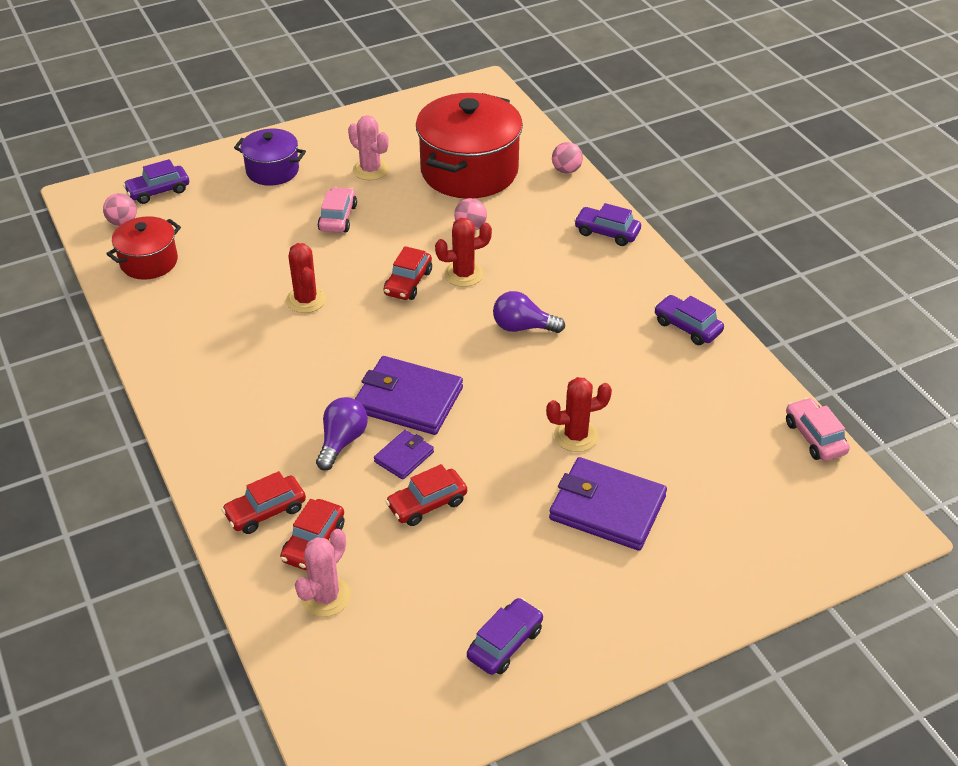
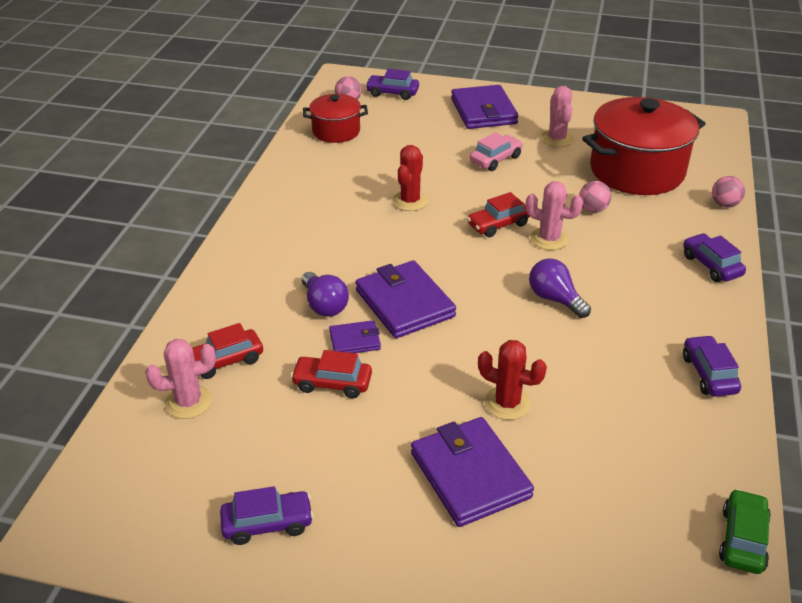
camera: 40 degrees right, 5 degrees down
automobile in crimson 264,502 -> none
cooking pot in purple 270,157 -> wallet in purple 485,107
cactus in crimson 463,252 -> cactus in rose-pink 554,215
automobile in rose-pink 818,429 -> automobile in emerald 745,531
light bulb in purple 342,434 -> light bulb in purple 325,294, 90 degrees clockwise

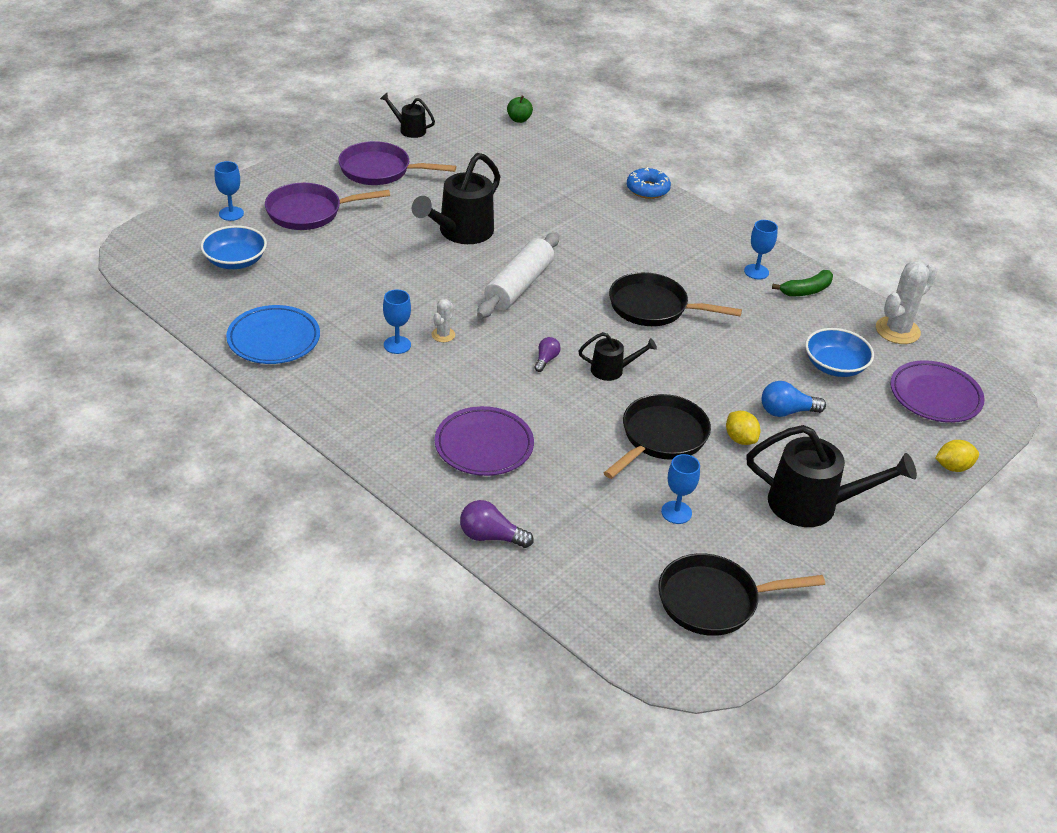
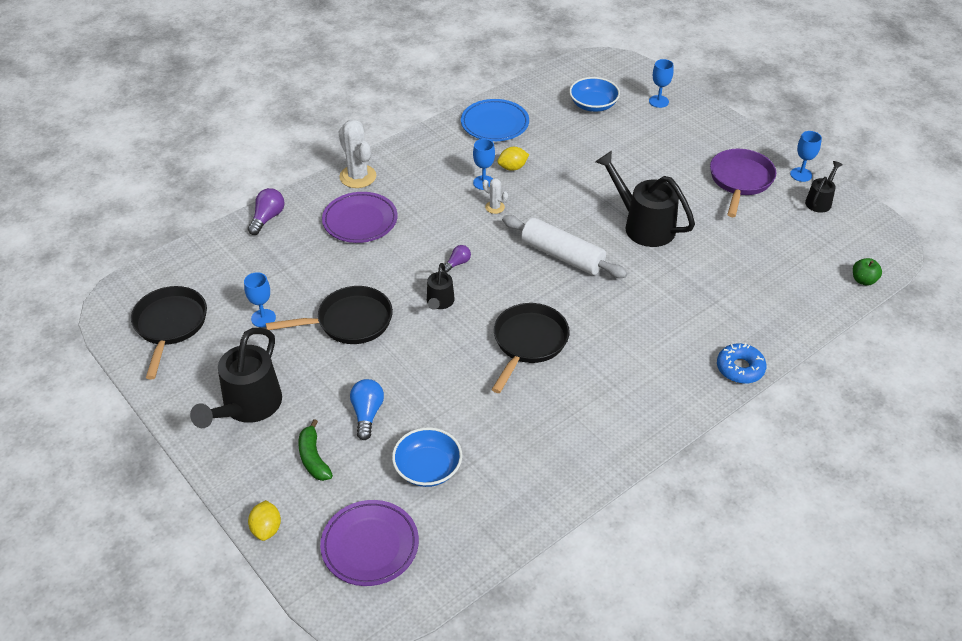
camera: 100 degrees right, 5 degrees up
pan in purple 327,206 -> none
citrus fruit in yellow 743,428 -> citrus fruit in yellow 513,159, move
chalice in blue 761,249 -> chalice in blue 806,156, move
toy banana in emerald 802,283 -> toy banana in emerald 315,450, move
cactus in pure white 906,302 -> cactus in pure white 357,153, move
light bulb in purple 547,354 -> light bulb in purple 458,259, 75 degrees counterclockwise
pan in jet-black 657,436 -> pan in jet-black 329,315, 60 degrees counterclockwise

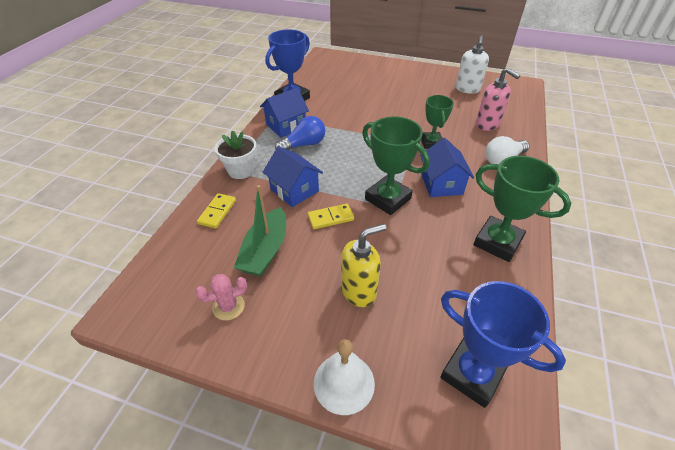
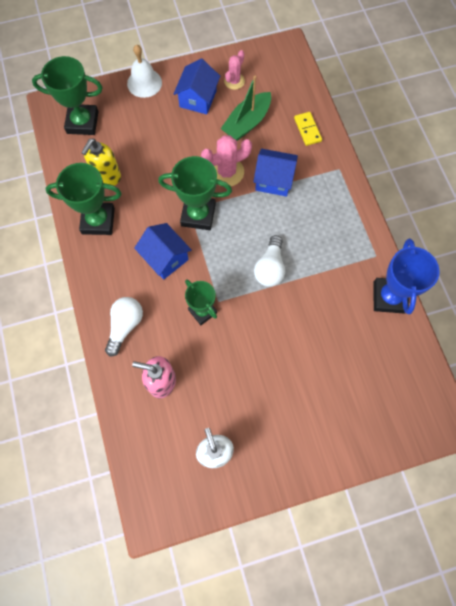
camera: 145 degrees right, 25 degrees up
potted plant in pure white 236,155 -> none
light bulb in blue 300,133 -> none
none -> light bulb in pure white 269,261
toy house in blue 284,113 -> toy house in blue 197,87, move
soap pump in yellow 364,265 -> soap pump in yellow 101,162, move
domino piece in yellow 331,216 -> cactus in rose-pink 226,160
award cup in blue 503,344 -> award cup in emerald 67,95
sailboat in emerald 260,231 -> sailboat in emerald 246,108, 120 degrees counterclockwise

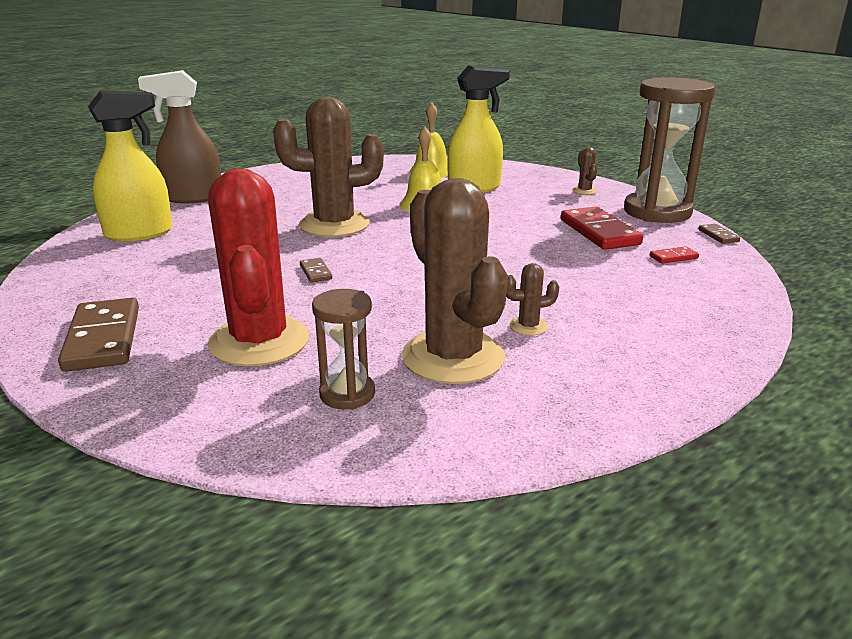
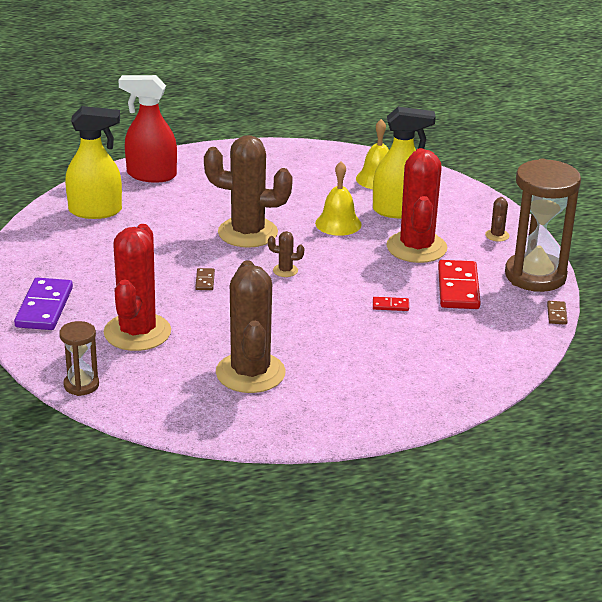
camera: 20 degrees right, 5 degrees up
none -> cactus in crimson 416,205
sandglass in dark brown 343,349 -> sandglass in dark brown 79,358, move
cactus in dark brown 532,299 -> cactus in dark brown 286,254, move
domino piece in crimson 674,255 -> domino piece in crimson 391,304, move
domino piece in dark brown 98,335 -> domino piece in purple 43,304
spray cleaner in dark brown 179,137 -> spray cleaner in crimson 147,129

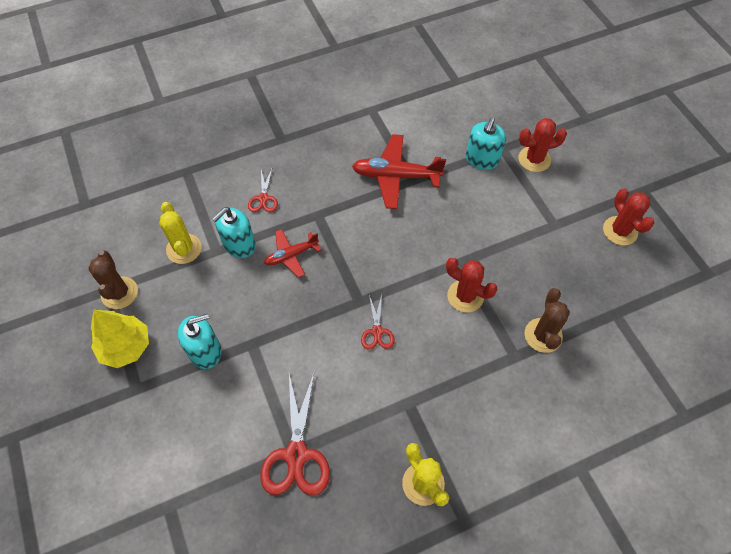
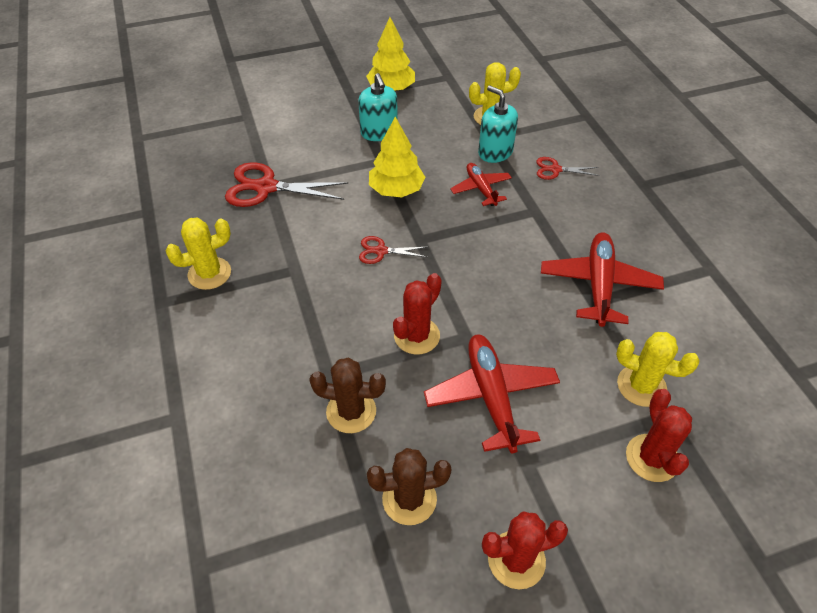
camera: 95 degrees right, 10 degrees down
none -> toy tree in yellow 397,157
none -> aeroplane in crimson 492,393
cactus in dark brown 113,280 -> cactus in dark brown 409,486, move
soap pump in teal 486,144 -> cactus in yellow 658,369

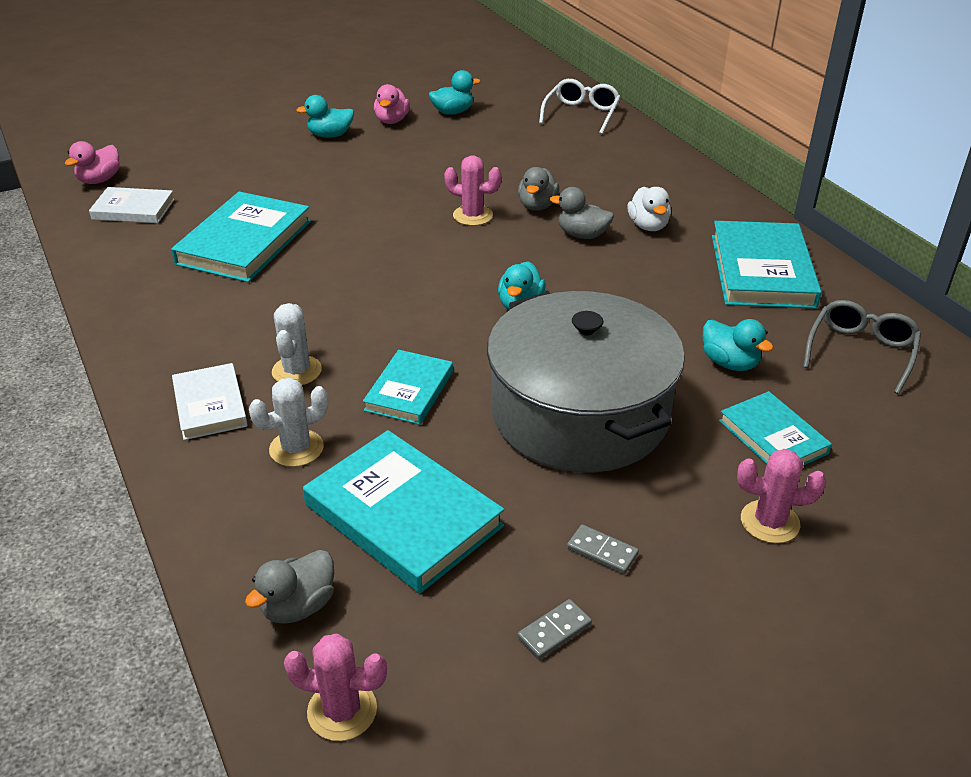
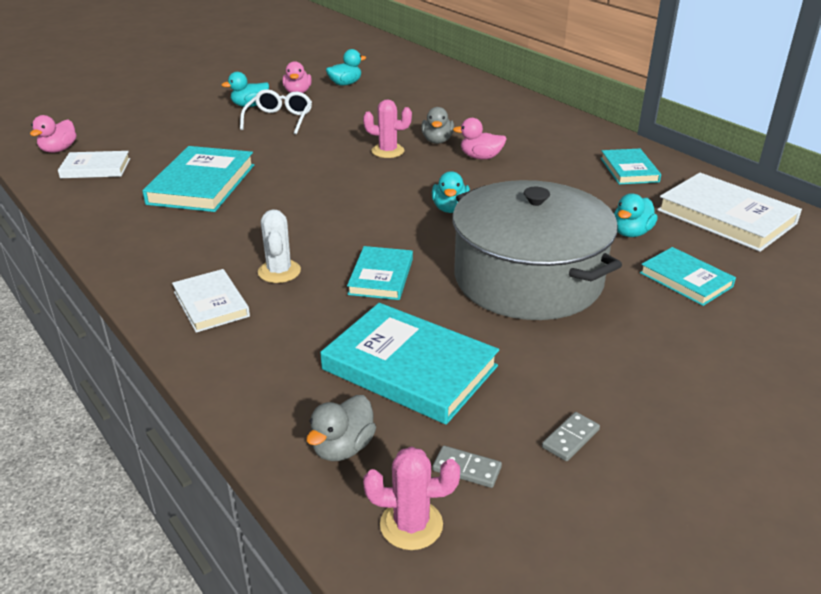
camera: 10 degrees left, 5 degrees down
cactus in pure white 288,422 -> none
toy duck in pure white 649,208 -> none
cactus in rose-pink 782,496 -> none
eyeglasses in pure white 579,106 -> eyeglasses in pure white 276,111, move
domino piece in gray 603,549 -> domino piece in gray 467,467, move
eyeglasses in gray 862,347 -> hardback in pure white 729,212
toy duck in gray 582,213 -> toy duck in rose-pink 480,138
toy duck in teal 738,345 -> toy duck in teal 636,215, 90 degrees clockwise
hardback in teal 767,265 -> hardback in teal 631,166, x0.59

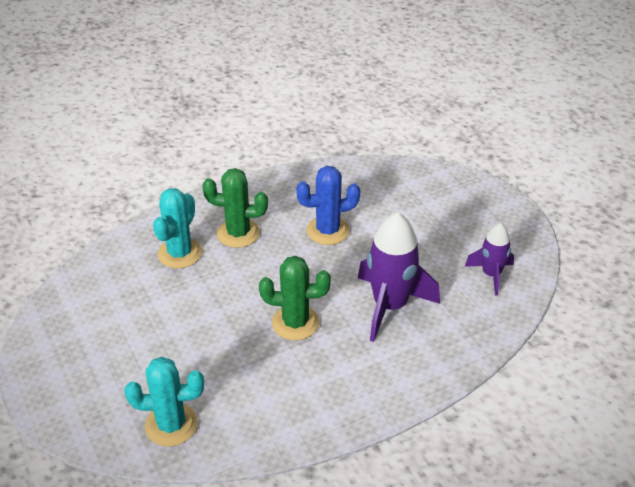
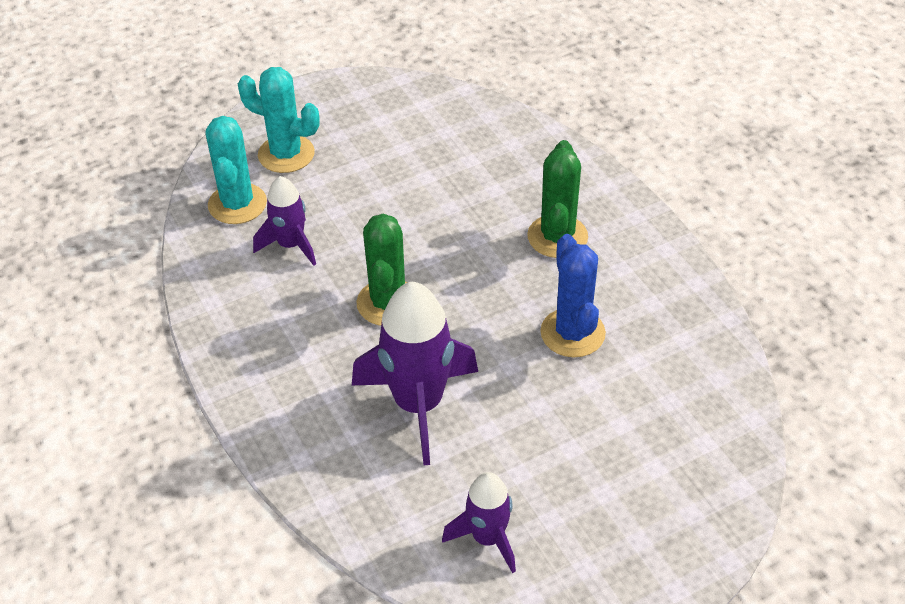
camera: 90 degrees right, 5 degrees up
none -> rocket in purple 284,221
cactus in teal 177,228 -> cactus in teal 279,120, move

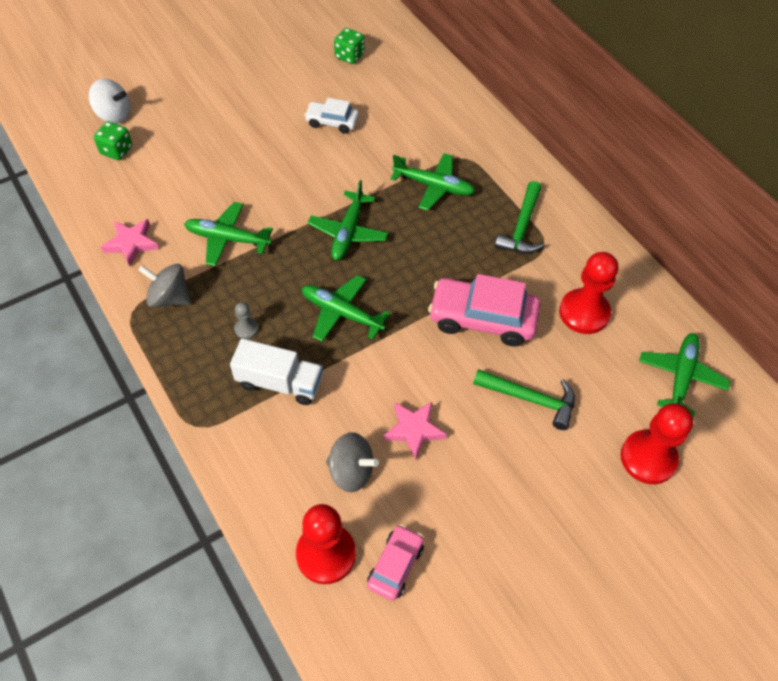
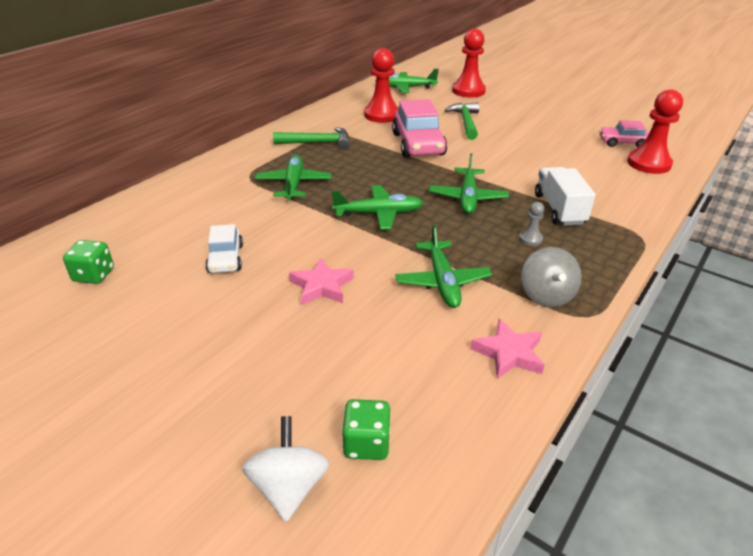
camera: 110 degrees left, 20 degrees down
toy top in gray 352,462 -> none
star shape in rose-pink 415,430 -> star shape in rose-pink 321,281, move

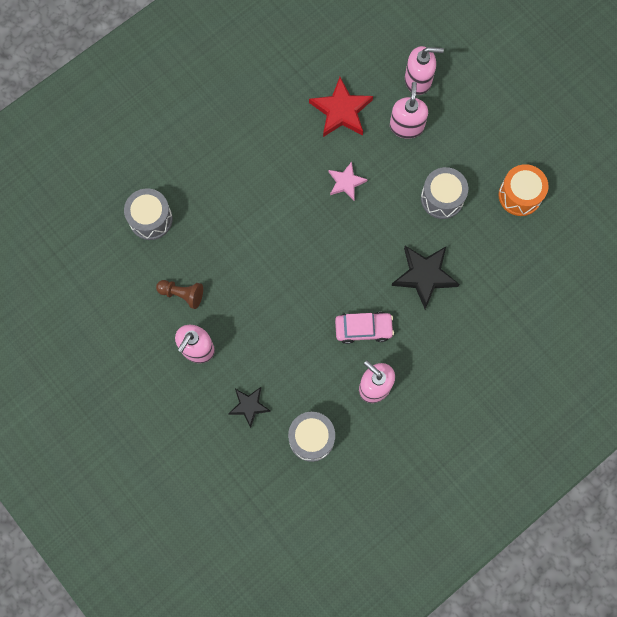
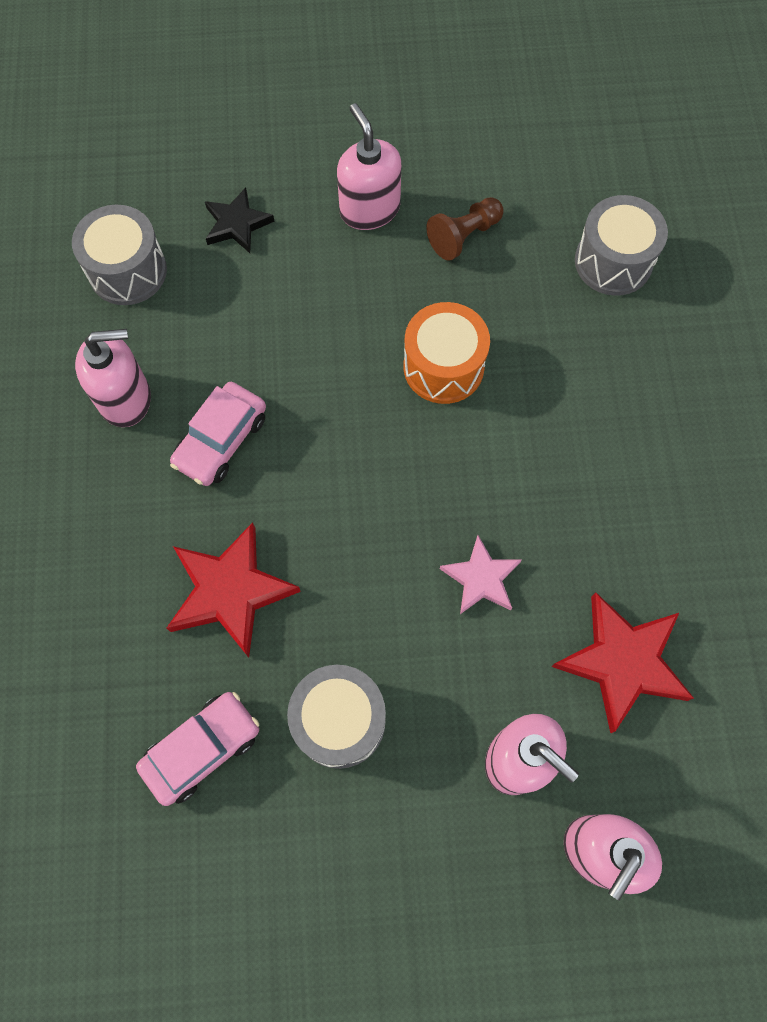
camera: 125 degrees right, 5 degrees down
none -> automobile in rose-pink 197,749
snare drum in orange-coloured 523,190 -> snare drum in orange-coloured 447,353, move
star shape in jet-black 426,277 -> star shape in crimson 234,590

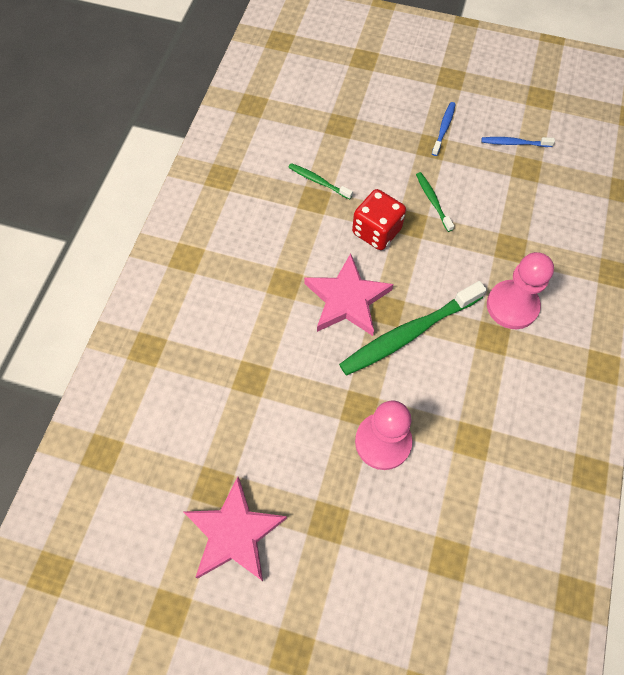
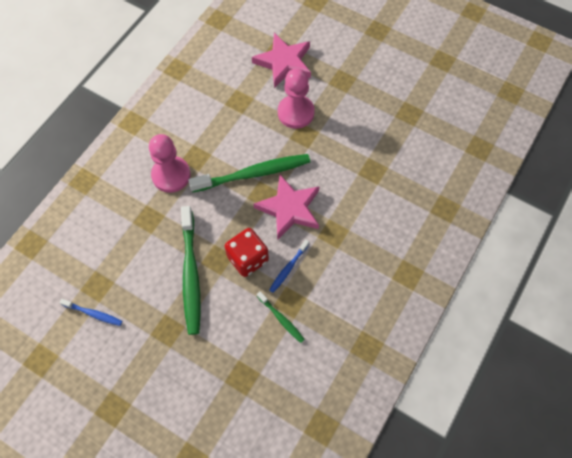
camera: 165 degrees left, 0 degrees up
star shape in rose-pink 235,529 -> star shape in rose-pink 281,60, move
dental brush in blue 444,129 -> dental brush in blue 289,266, move
dental brush in emerald 435,202 -> dental brush in emerald 191,270, x2.05

